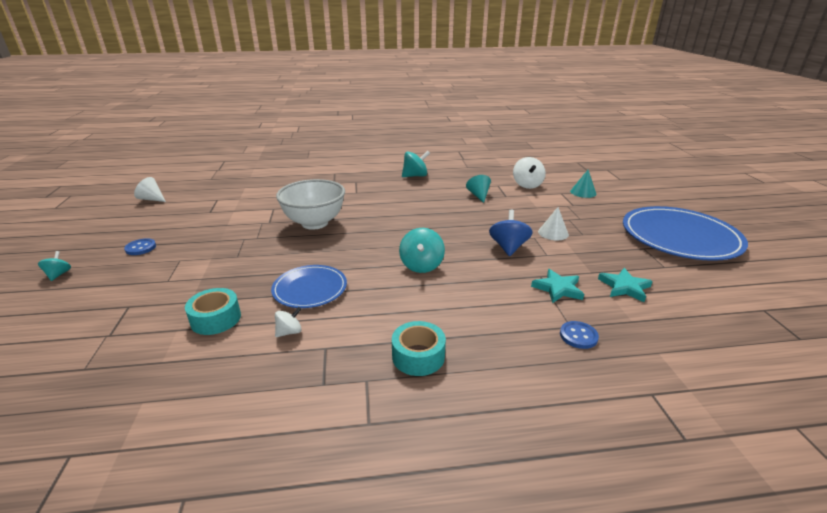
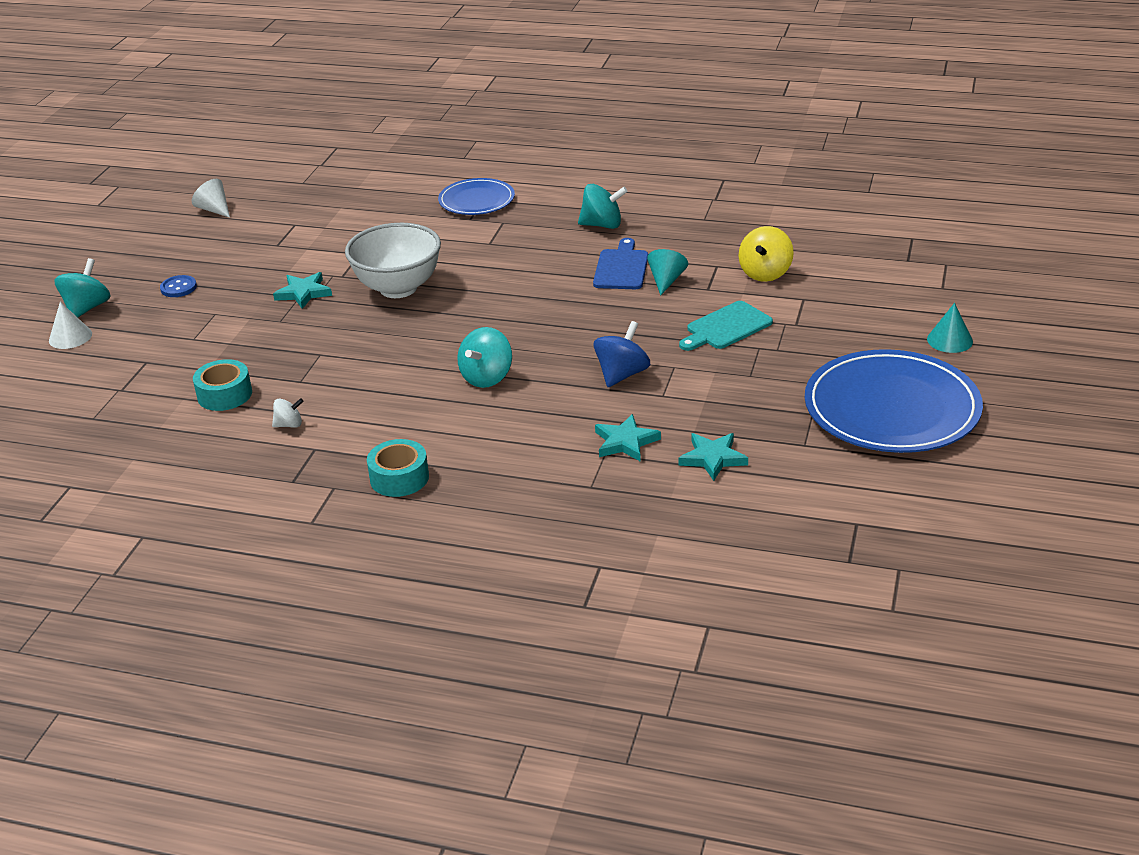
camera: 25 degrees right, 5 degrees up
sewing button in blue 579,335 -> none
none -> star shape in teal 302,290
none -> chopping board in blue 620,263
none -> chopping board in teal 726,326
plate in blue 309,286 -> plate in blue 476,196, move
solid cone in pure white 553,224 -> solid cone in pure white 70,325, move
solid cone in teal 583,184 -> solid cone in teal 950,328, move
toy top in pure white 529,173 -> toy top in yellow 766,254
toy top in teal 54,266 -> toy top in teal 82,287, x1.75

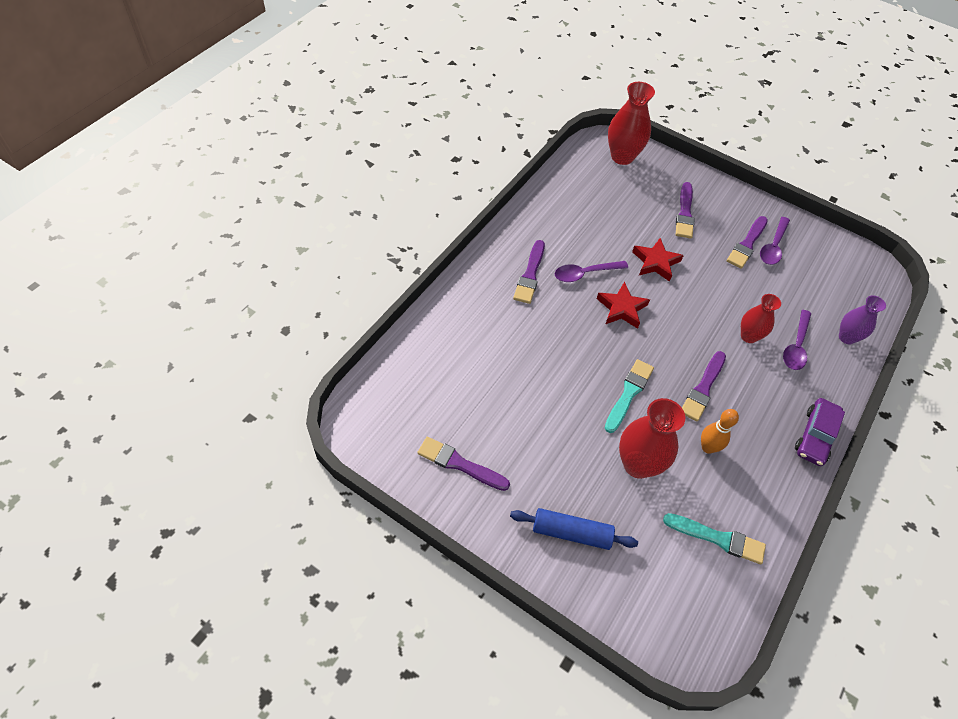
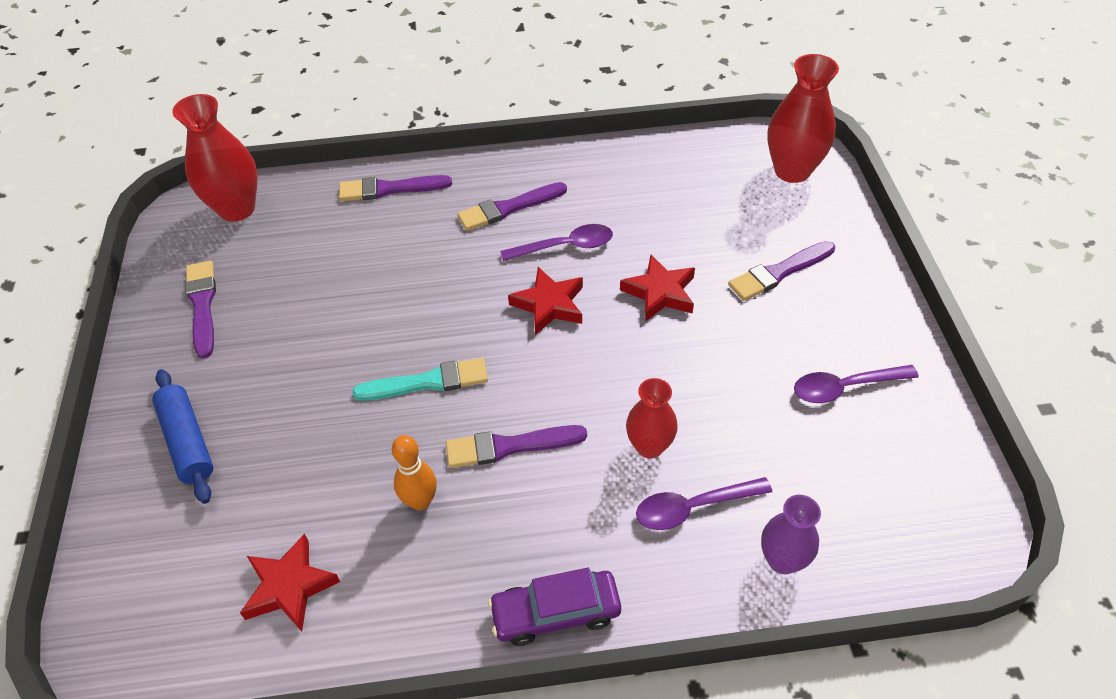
camera: 55 degrees right, 5 degrees down
vase in crimson 652,438 -> vase in crimson 215,158, move
paintbrush in purple 747,242 -> paintbrush in purple 395,188, move
paintbrush in teal 714,538 -> star shape in crimson 290,583
teaspoon in purple 591,271 -> teaspoon in purple 556,242, 135 degrees clockwise

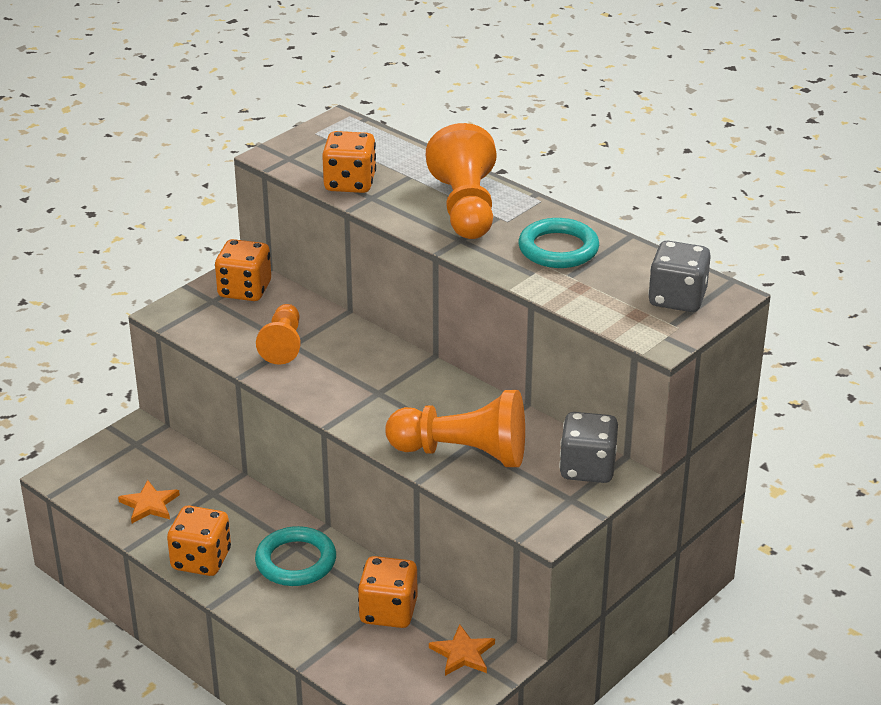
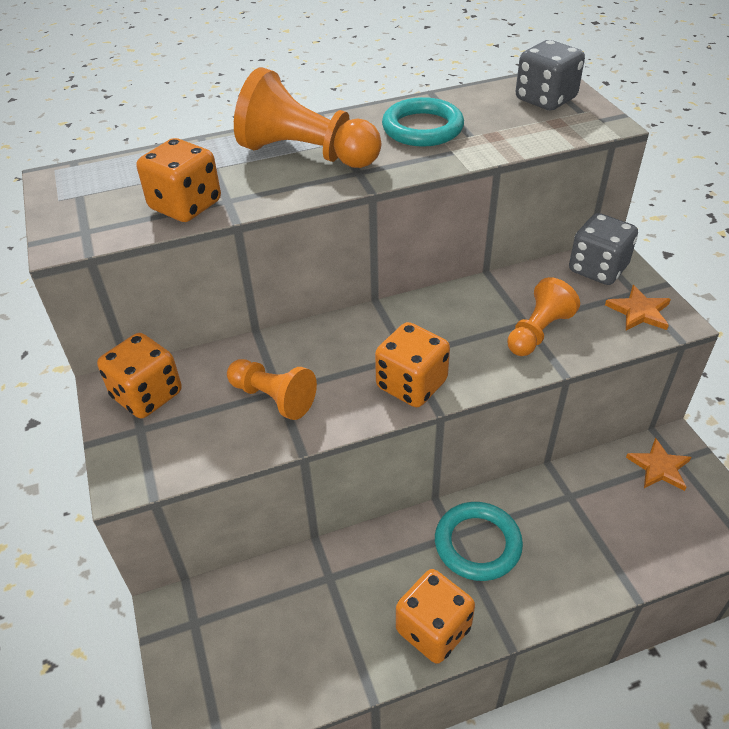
camera: 60 degrees left, 10 degrees up
star shape in orange-coloured 149,501 -> star shape in orange-coloured 638,307, move
dice in orange-coloured 387,592 -> dice in orange-coloured 412,364, move
pawn in orange-coloured 455,428 -> pawn in orange-coloured 543,316, x0.62

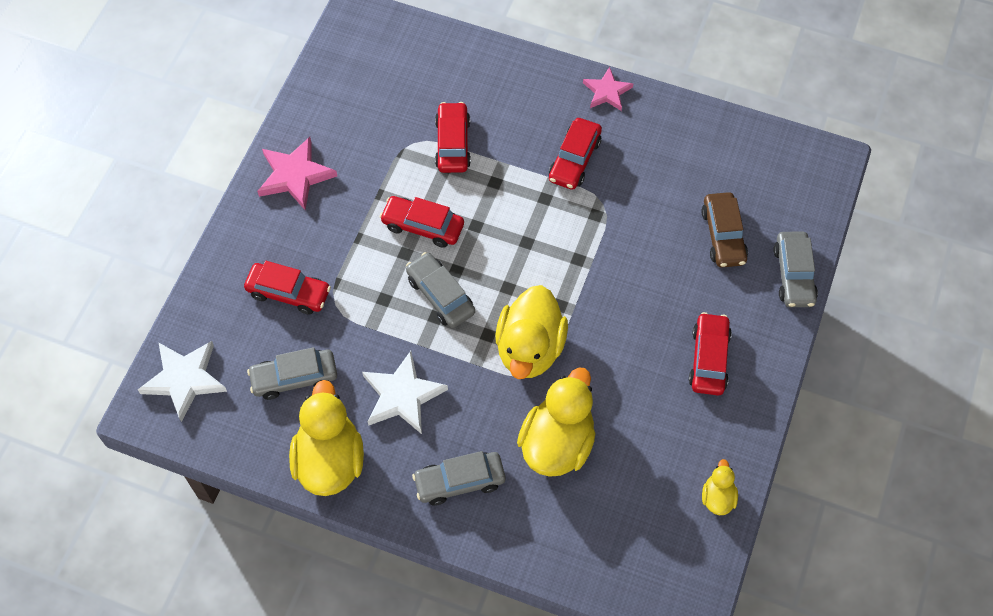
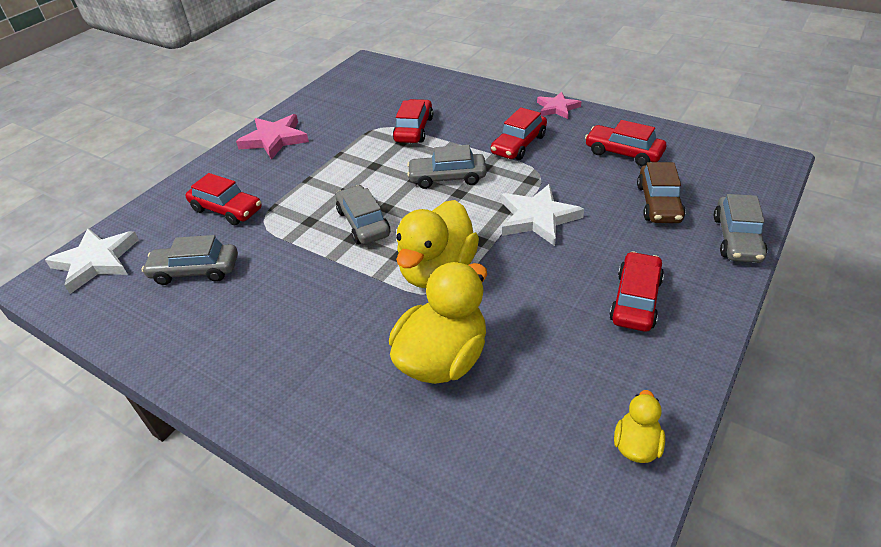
camera: 15 degrees right, 20 degrees down
toy duck in yellow 326,438 -> none
star shape in pure white 405,392 -> star shape in pure white 542,215, move
automobile in crimson 422,222 -> automobile in crimson 625,143, move
automobile in gray 458,478 -> automobile in gray 447,167, move

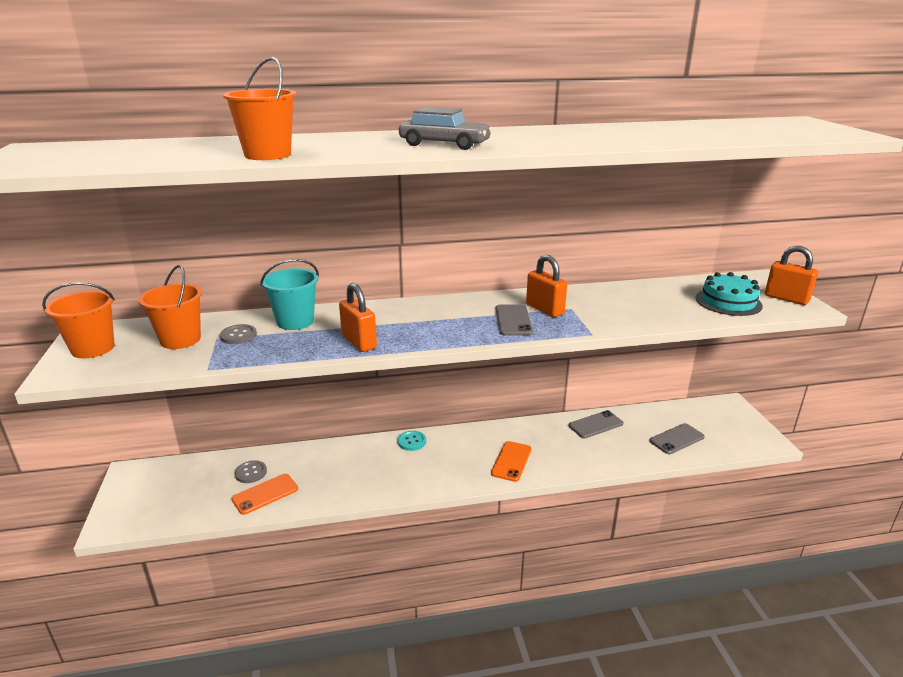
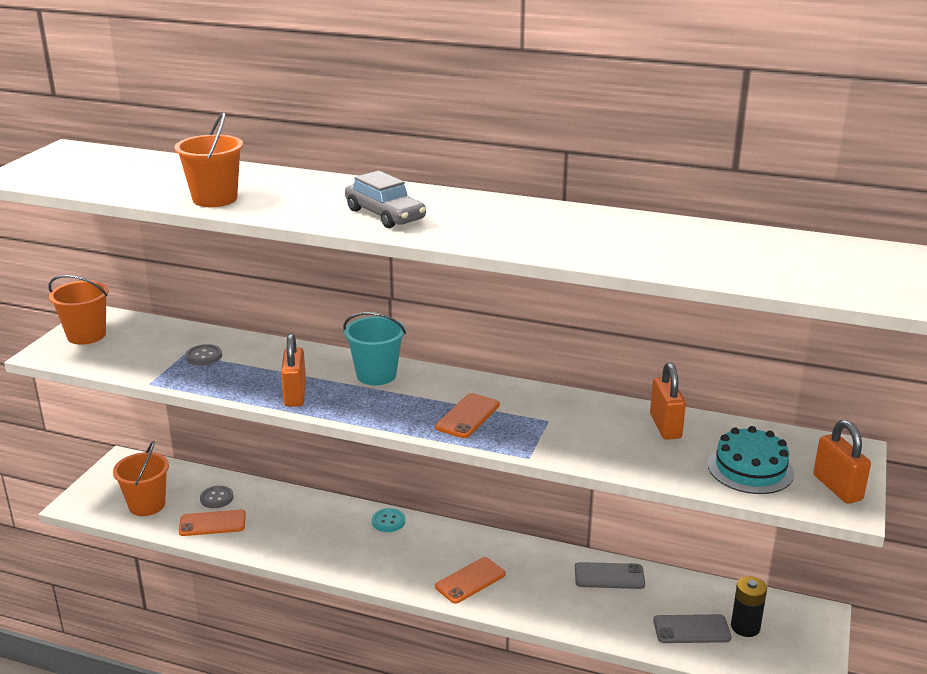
camera: 30 degrees right, 0 degrees up
none -> power cell in jet-black 749,606
sand bucket in orange-coloured 170,307 -> sand bucket in orange-coloured 141,478, move
sand bucket in teal 289,294 -> sand bucket in teal 374,348, move
small lock in orange-coloured 546,286 -> small lock in orange-coloured 668,401, move
smartphone in gray 514,320 -> smartphone in orange-coloured 467,415

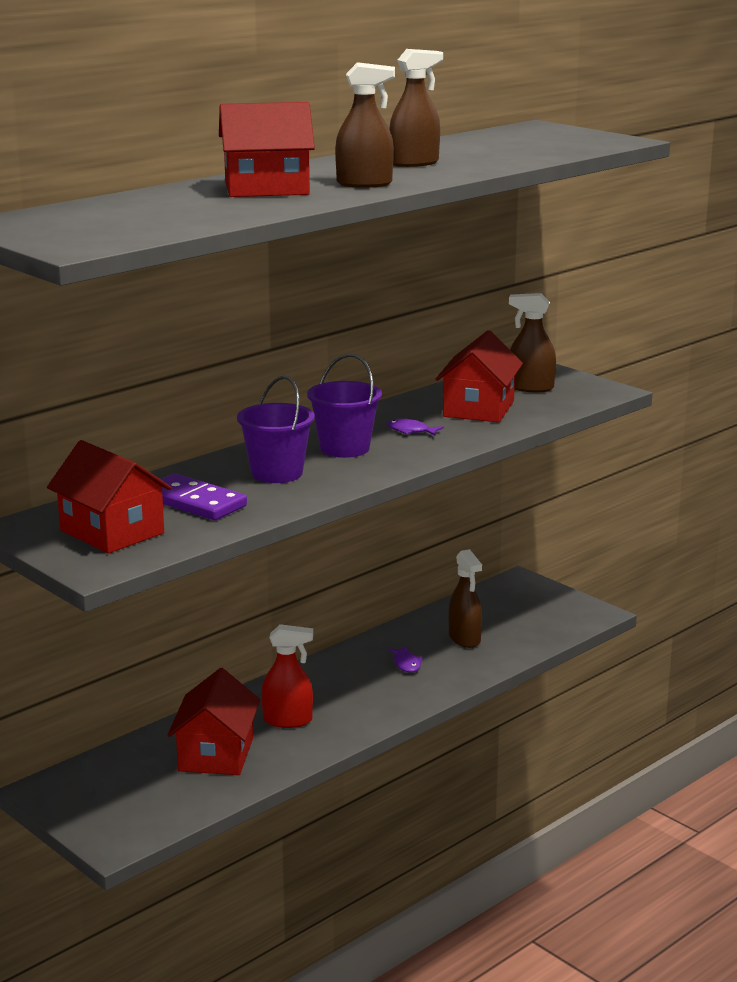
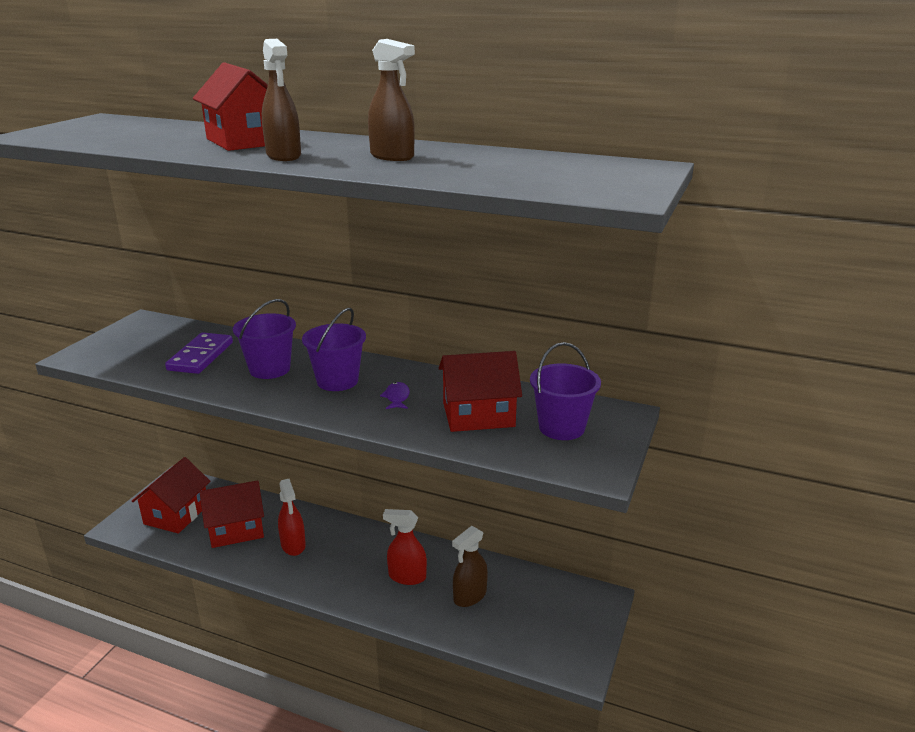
camera: 65 degrees right, 5 degrees up
toy house in crimson 109,497 -> toy house in crimson 171,495, move
fish figure in purple 405,659 -> spray cleaner in crimson 405,547
spray cleaner in dark brown 532,342 -> sand bucket in purple 565,391

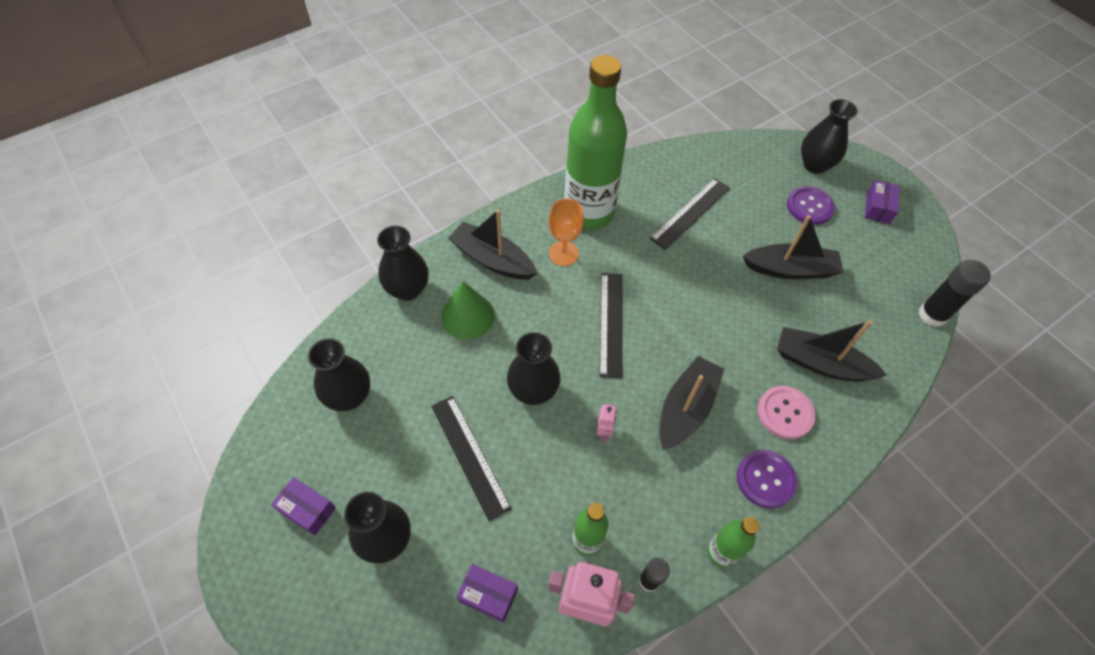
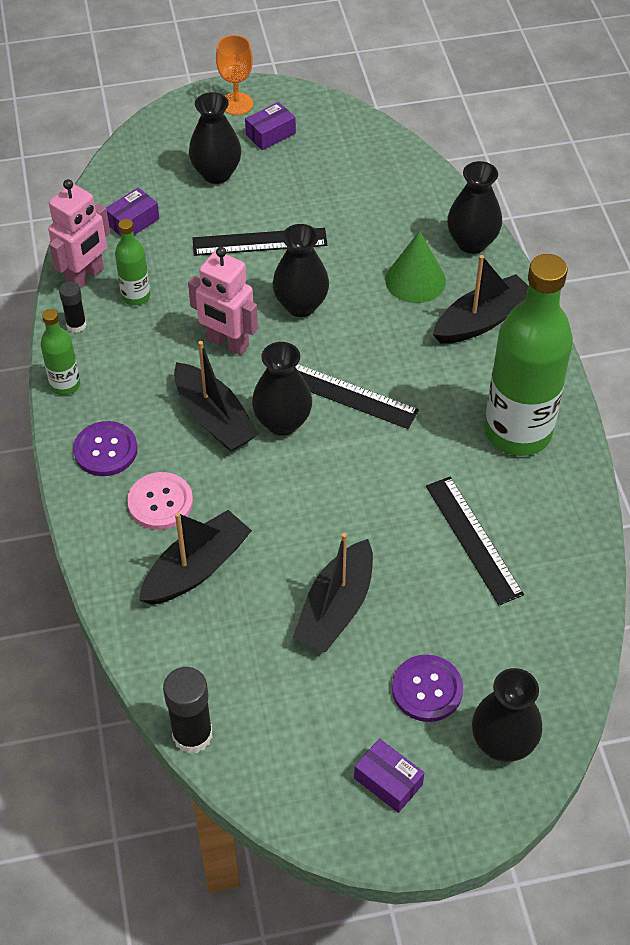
camera: 115 degrees right, 5 degrees down
vase in jet-black 339,374 -> vase in jet-black 282,389, move
chalice in orange-coloured 566,232 -> chalice in orange-coloured 234,75, move
toy robot in rose-pink 607,422 -> toy robot in rose-pink 223,301, x2.10

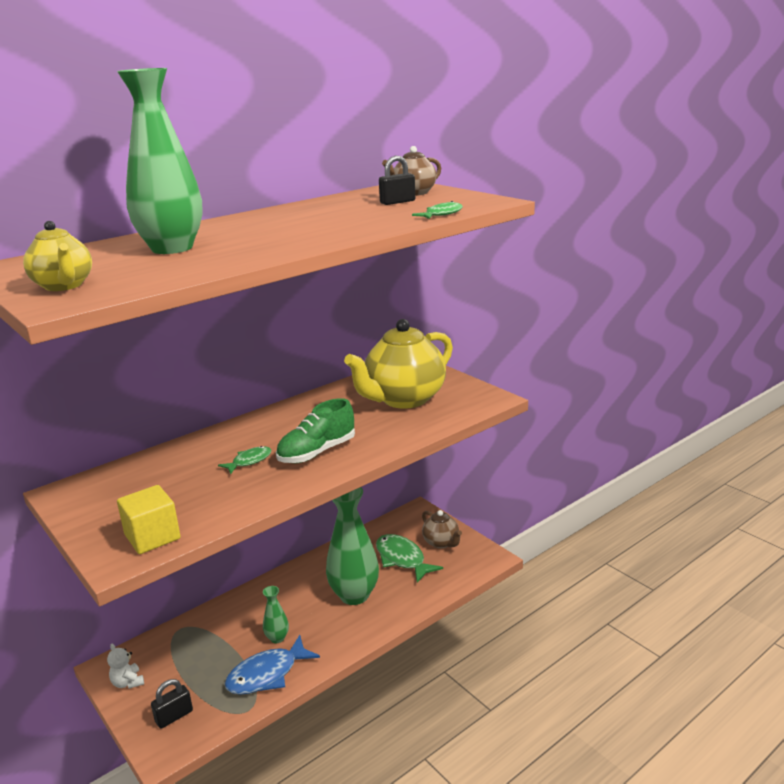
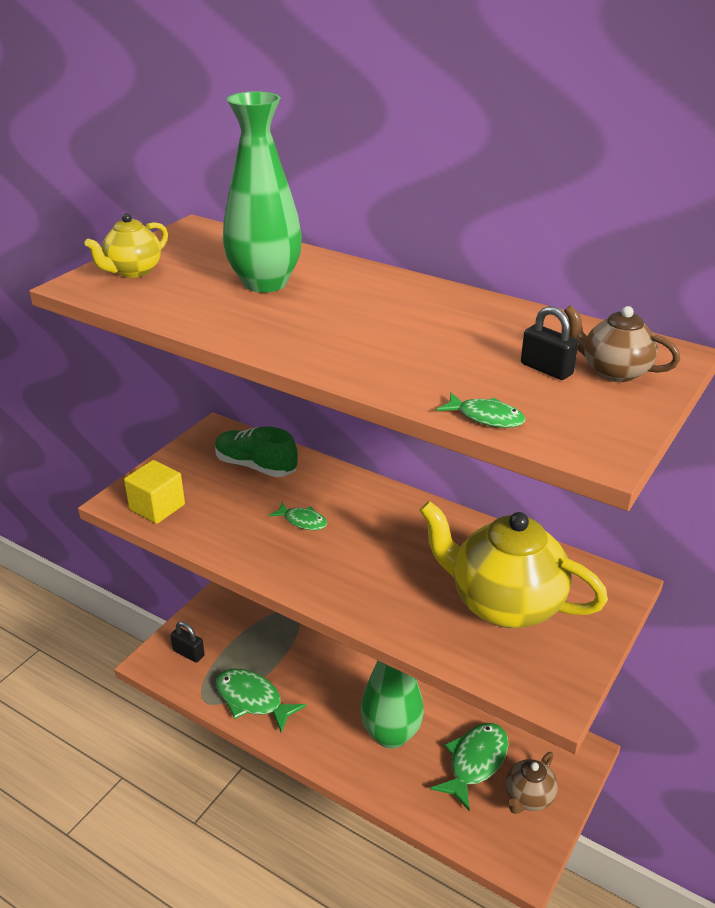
camera: 70 degrees right, 10 degrees up
teddy bear in pure white 125,666 -> none
vase in emerald 276,614 -> none
shoe in emerald 315,430 -> shoe in emerald 256,451, move
fish figure in blue 272,665 -> fish figure in emerald 261,701

